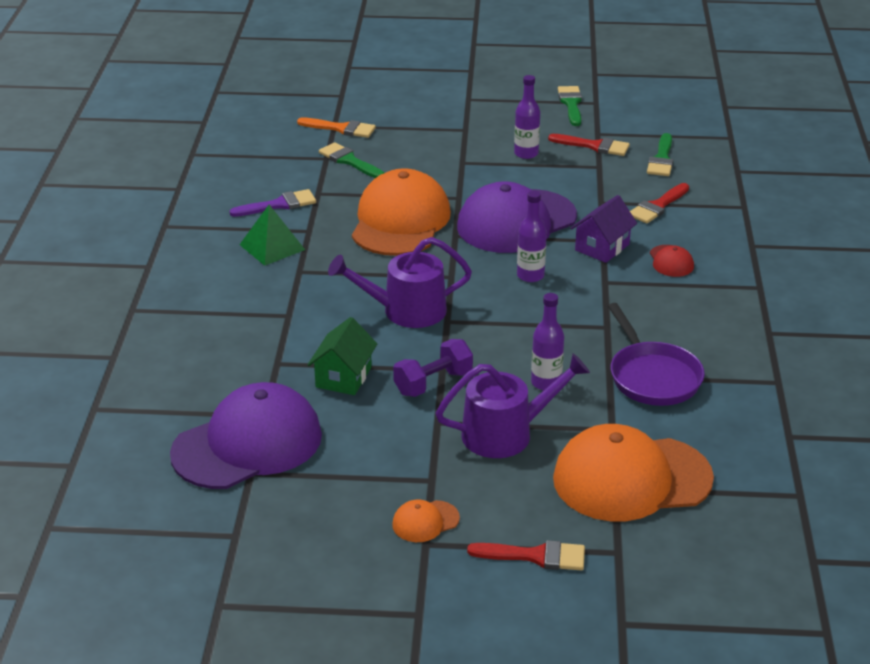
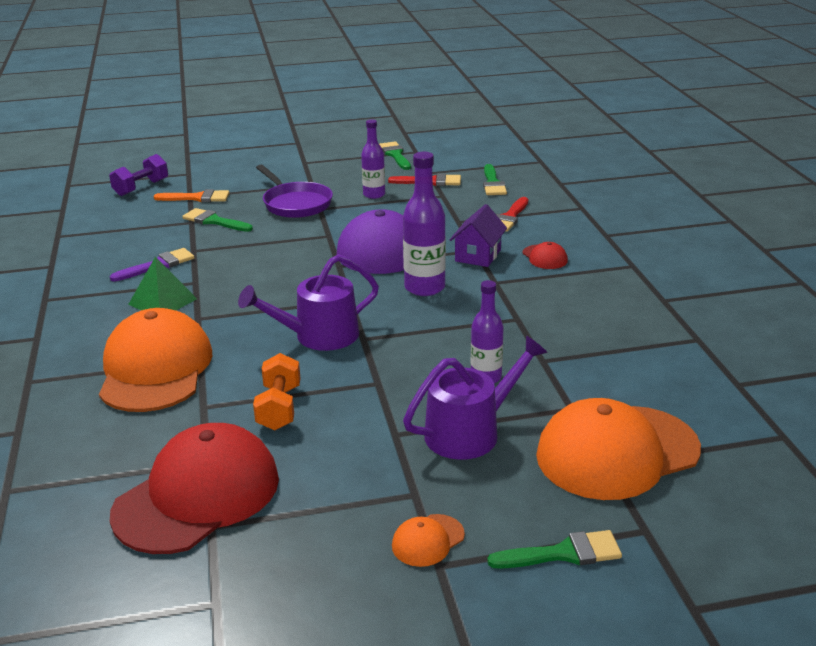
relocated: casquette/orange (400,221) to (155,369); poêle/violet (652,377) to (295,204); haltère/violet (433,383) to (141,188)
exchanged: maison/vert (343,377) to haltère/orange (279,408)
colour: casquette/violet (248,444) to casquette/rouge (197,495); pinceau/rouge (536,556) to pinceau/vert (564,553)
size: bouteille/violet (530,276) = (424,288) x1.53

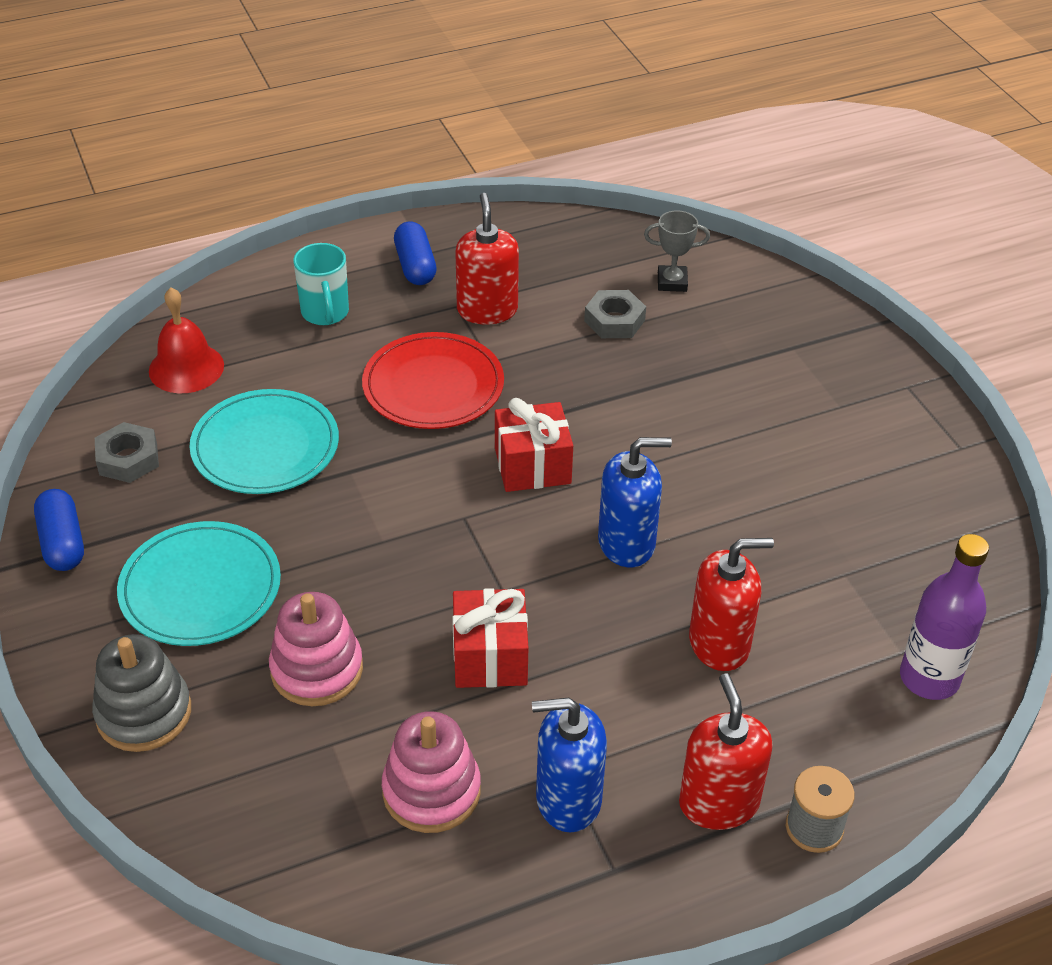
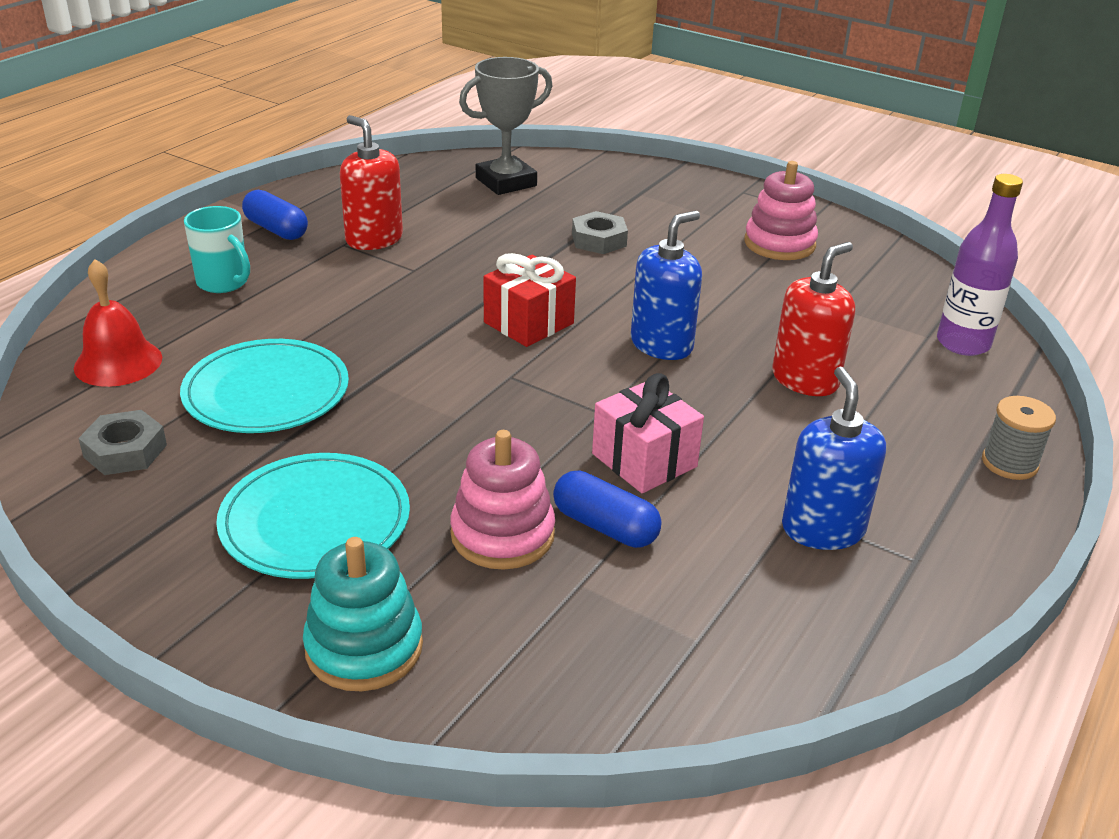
missing: assiette/rouge (433,385); distributeur de savon/rouge (718,802)
relocated: écrou/gris (614,320) to (599,240); gélule/bleu (62,542) to (605,526); jouet à empiler/rose (431,791) to (779,244)
colour: cadeau/rouge (490,657) to cadeau/rose (644,460); jouet à empiler/gris (144,713) to jouet à empiler/turquoise (364,647)
spun: distributeur de savon/bleu (568,799) = (822,529) 120 degrees clockwise
size: trophée/gris (672,282) = (506,182) x1.72

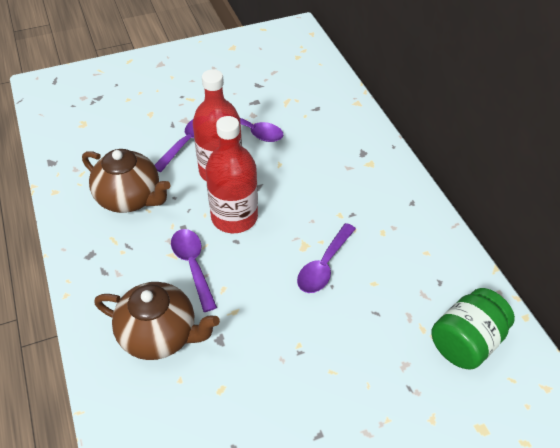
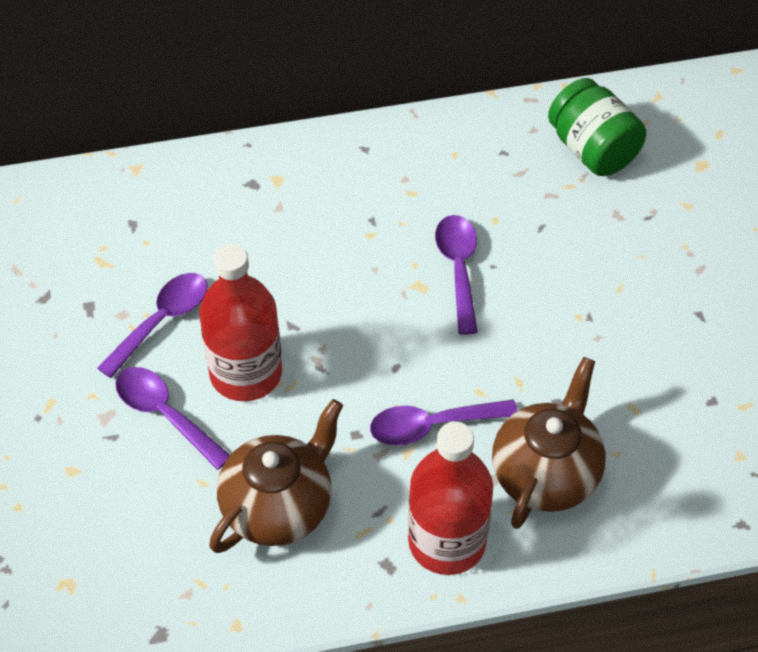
relocated: bouteille/rouge (234,217) to (447,541)
spun: cuillère/violet (324,266) = (458,269) 135 degrees counterclockwise

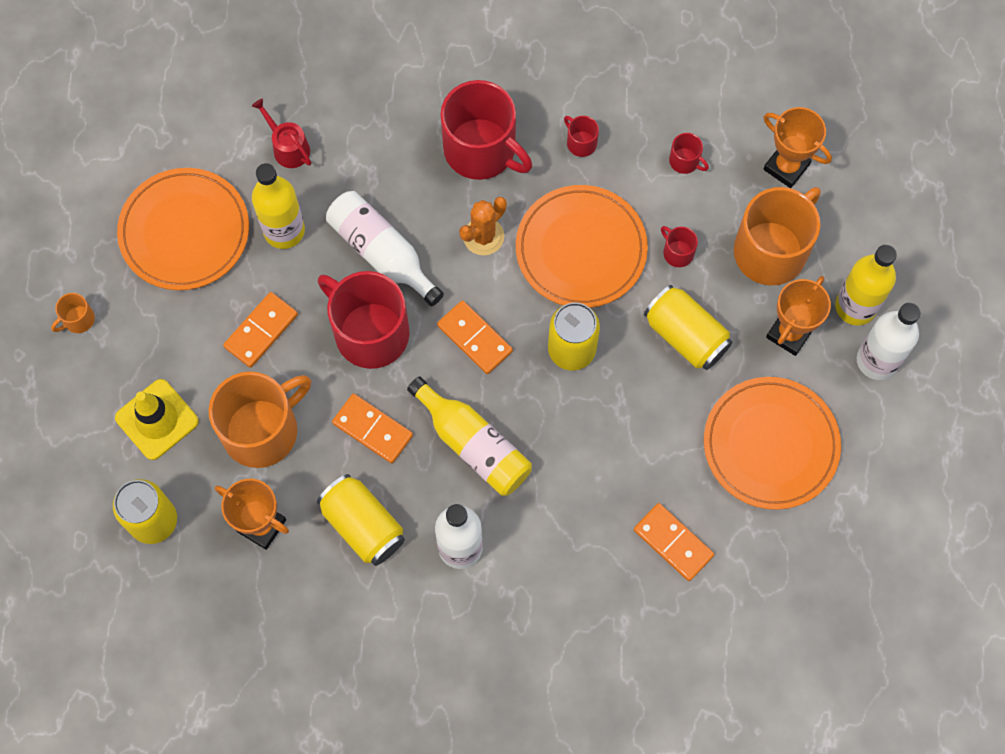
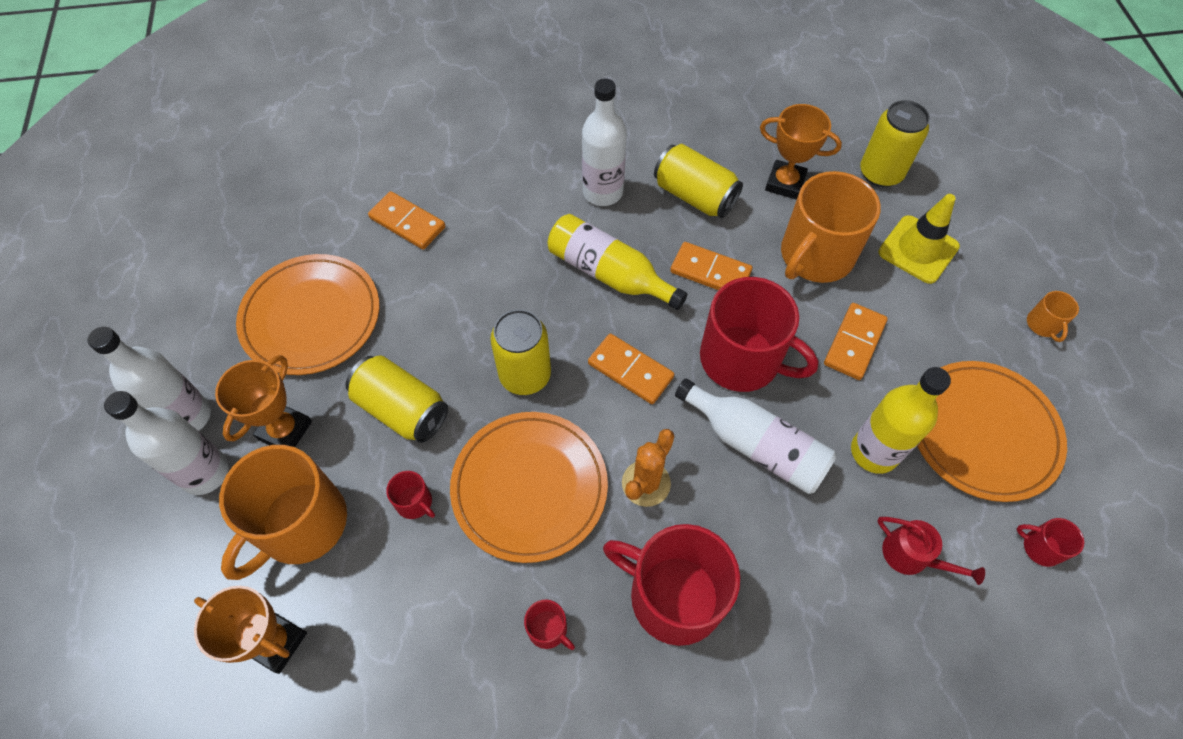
relocated: tasse/rouge (685,161) to (1040,547)
colour: bouteille/jaune (855,306) to bouteille/blanc (205,472)
spun: tasse/orange (78,319) = (1043,325) 135 degrees clockwise

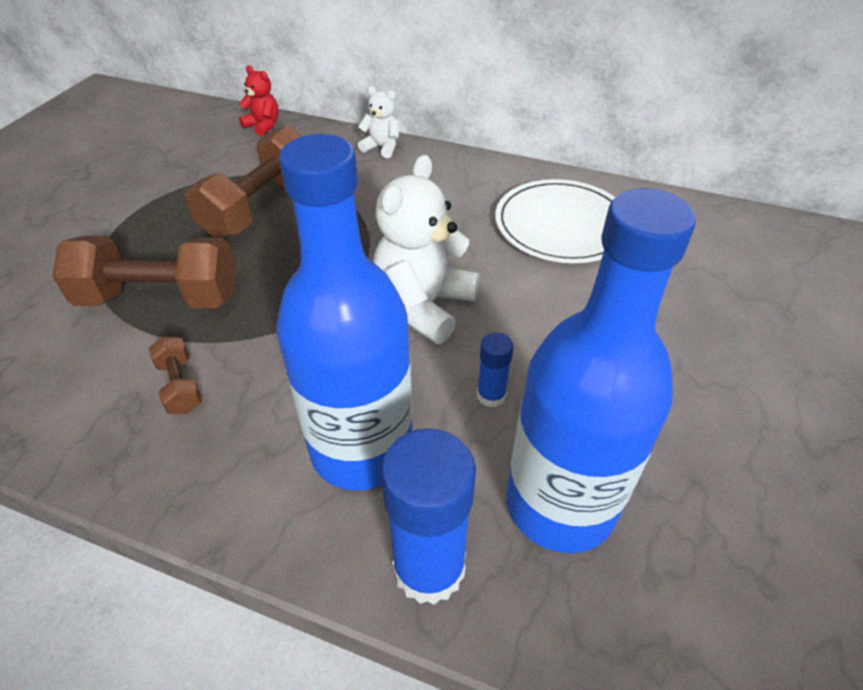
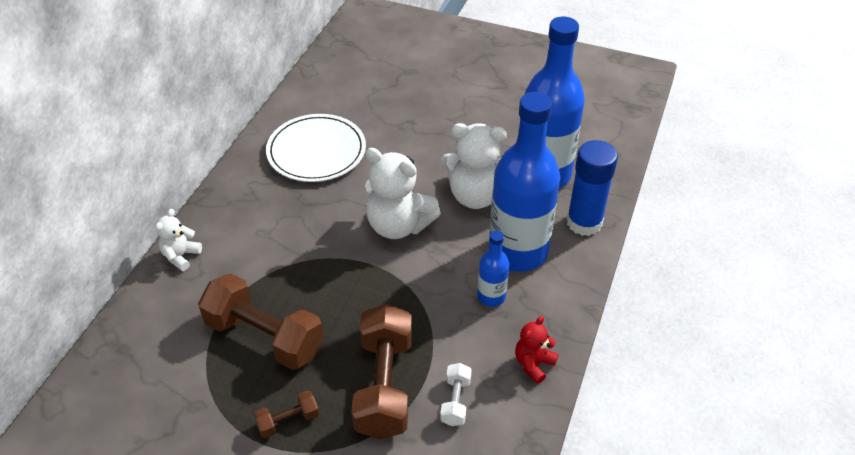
appeared: bouteille/bleu (491,296); haltère/blanc (455,401)
relocated: ours en peluche/rouge (263,126) to (533,364); haltère/marron (180,386) to (288,421)
exchanged: bâton de colle/bleu (491,395) to ours en peluche/blanc (476,195)

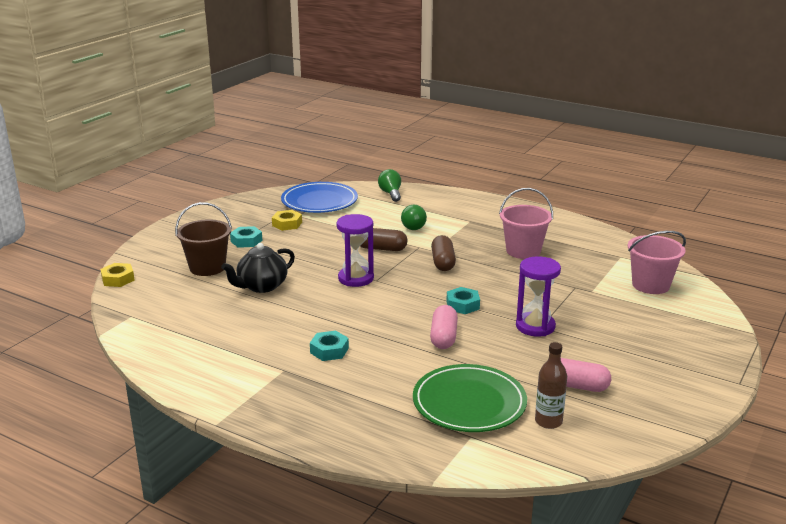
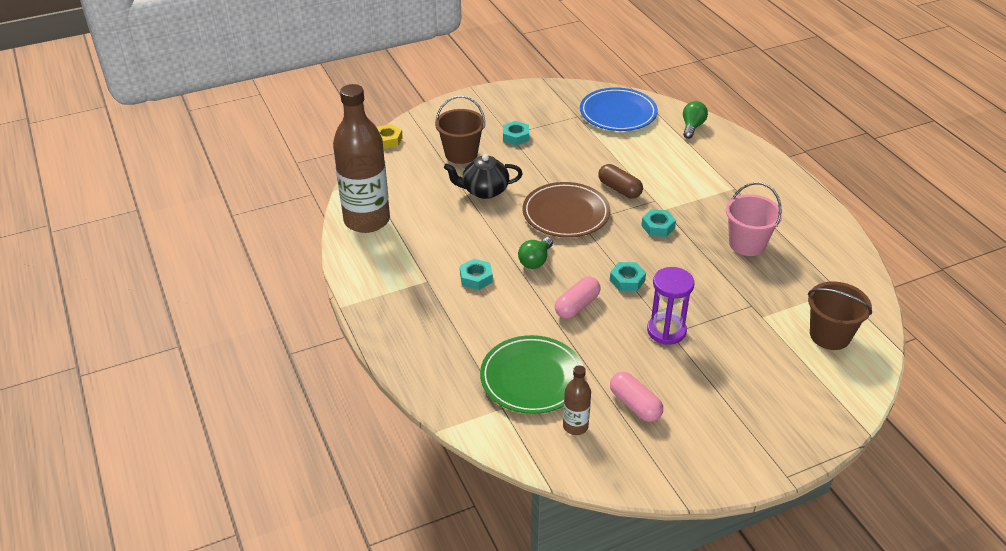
missing: écrou/jaune (287,224)
appeared: bouteille/marron (367,220)
relocated: ampoule/vert (413,226) to (535,261)
exchanged: sablier/violet (356,278) to assiette/marron (566,213); gélule/marron (443,262) to écrou/turquoise (658,227)
colour: seau/rose (650,285) to seau/marron (830,335)

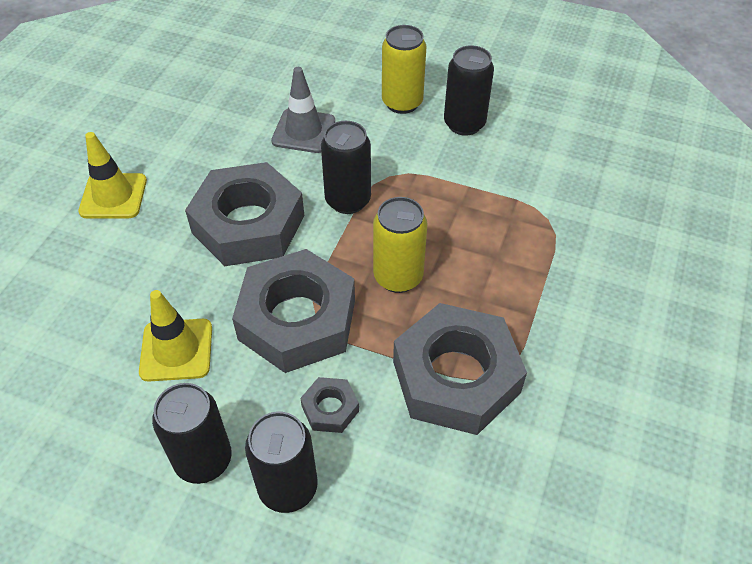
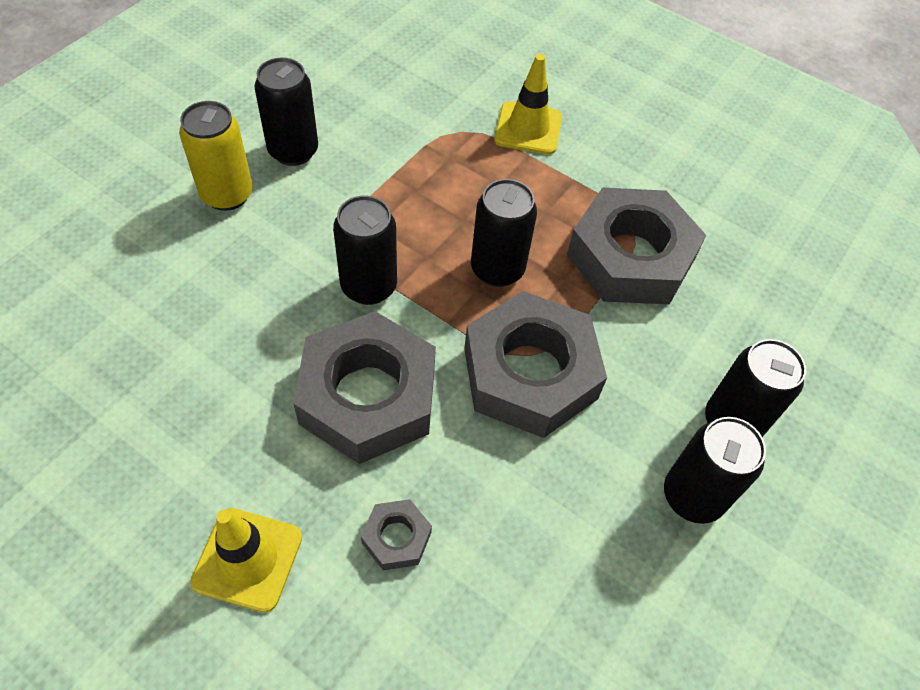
missing: cône de chantier/gris (303,131)
relocated: cône de chantier/jaune (176,350) to (528,128); écrou/gris (330,408) to (396,537)
colour: canette/jaune (398,277) to canette/noir (497,269)

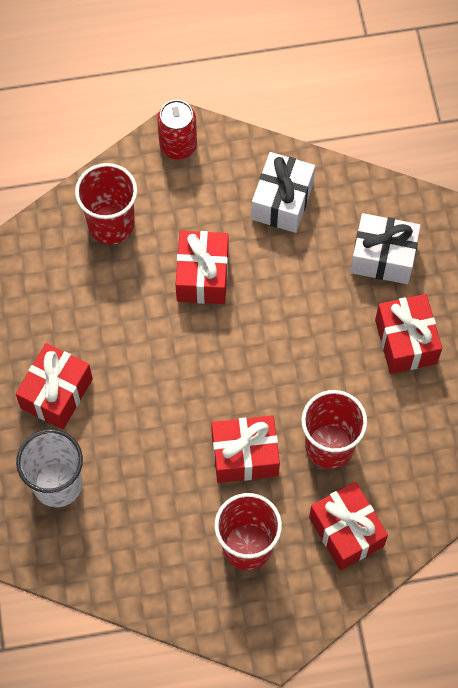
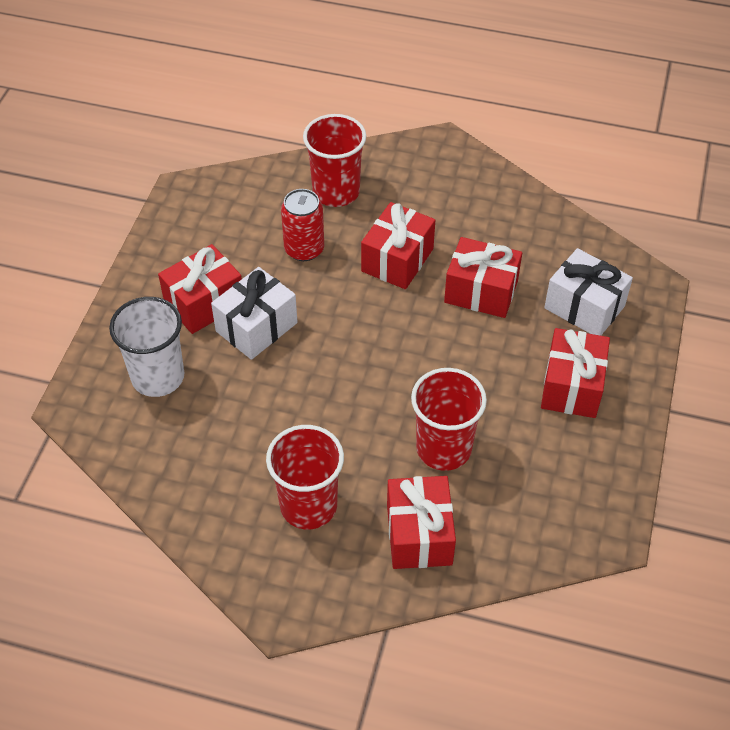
relocated: canette/rouge (178,145) to (304,249); cadeau/blanc (282,201) to (256,327); cadeau/rouge (245,456) to (481,292)

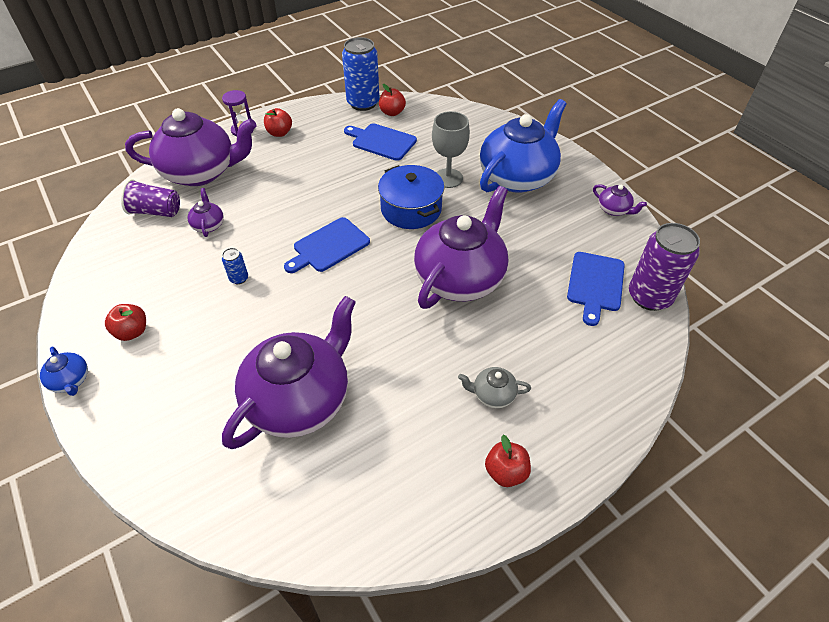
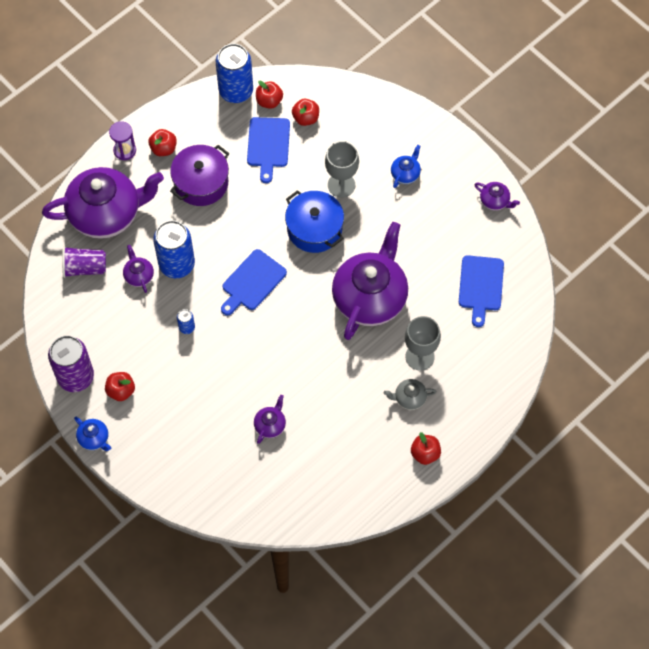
appeared: pomme/rouge (306,118); marmite/violet (201,183); canette/bleu (177,264); verre à pied/gris (419,357)
relocated: canette/violet (649,296) to (75,377)
spun: planche à découper/bleu (381,141) = (268,145) 105 degrees counterclockwise
size: théière/bleu (517,177) = (405,174) x0.41; théière/violet (300,399) = (270,425) x0.41

